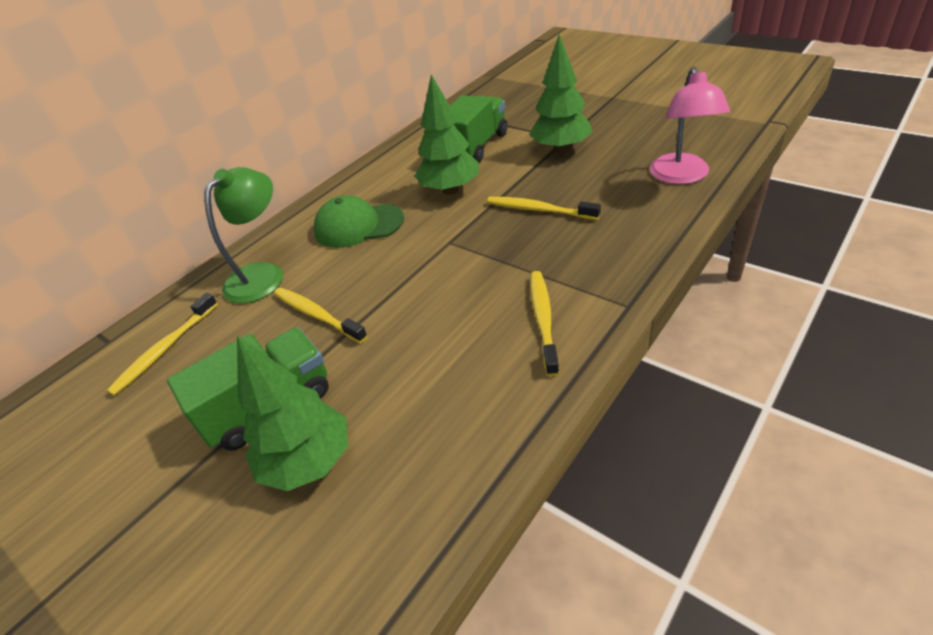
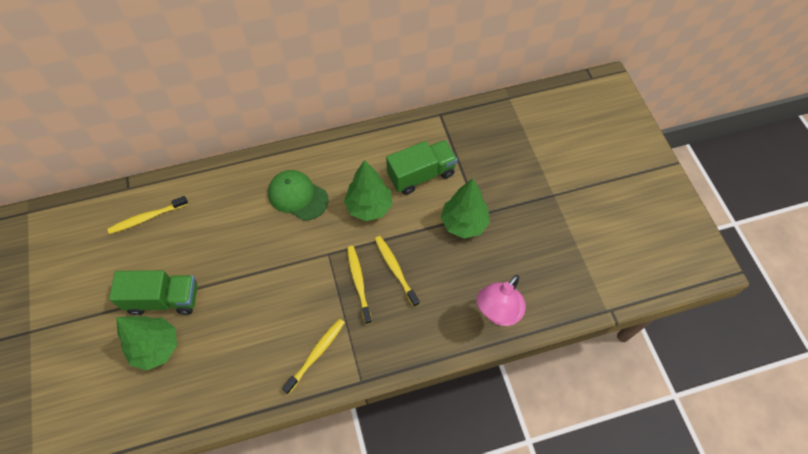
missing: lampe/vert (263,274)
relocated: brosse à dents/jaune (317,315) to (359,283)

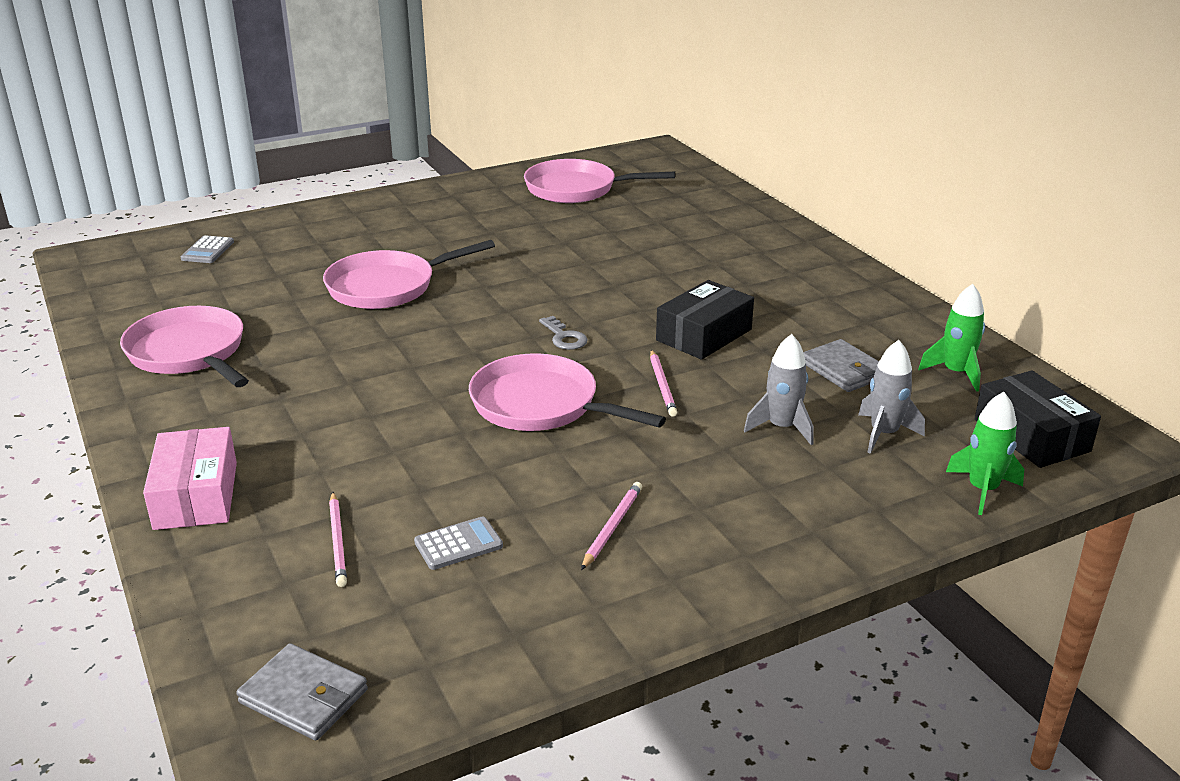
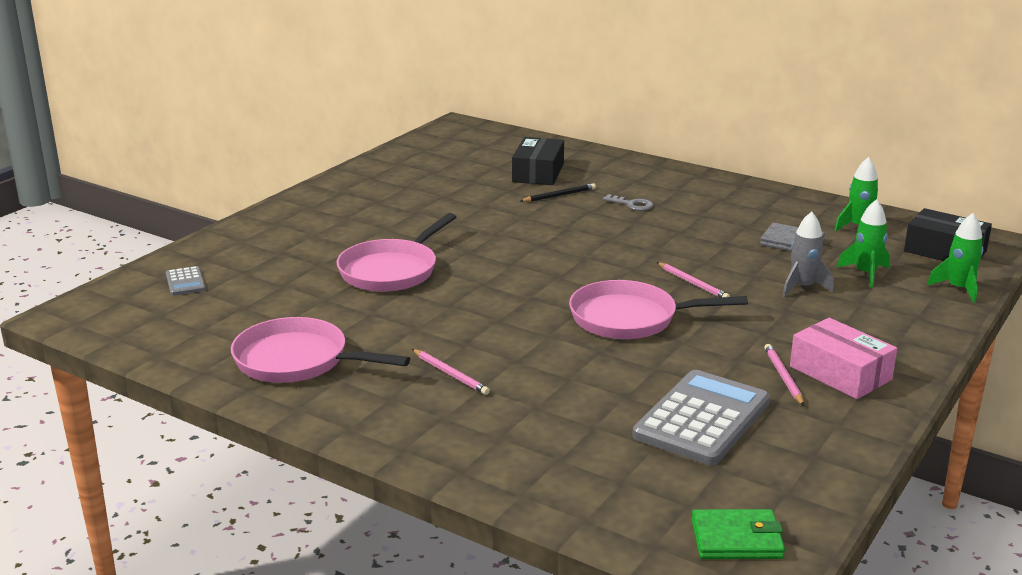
missing: poêle/rose (576,189)
appeared: crayon/noir (559,195)
relocated: boîte/noir (704,335) to (538,173); clé/gris (564,337) to (632,205); boîte/rose (196,495) to (840,373); crayon/rose (338,541) to (450,374)
colour: fusée/gris (884,434) to fusée/vert (865,274); portefeuille/gris (303,696) to portefeuille/vert (736,539)
size: calculatrice/gris (458,544) = (702,419) x2.19

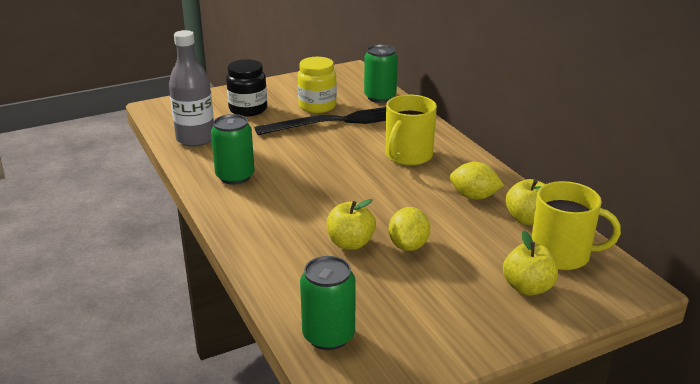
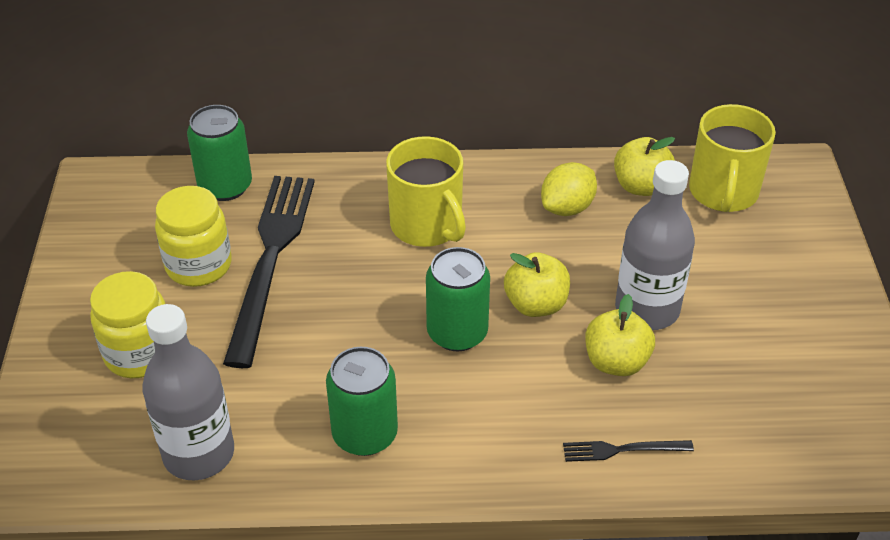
appeared: fourchette/noir (622,450)
relocated: pomme/jaune (527,288) to (536,304); canette/vert (328,335) to (457,333)
exchanged: citron/jaune (408,245) to bouteille/gris (647,309)
colour: bocal/noir (248,109) to bocal/jaune (140,354)
spun: tasse/jaune (561,255) = (723,192) 150 degrees clockwise

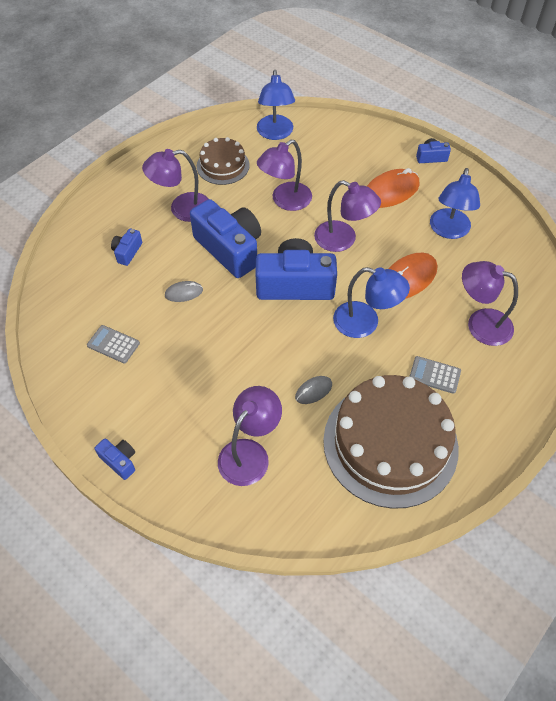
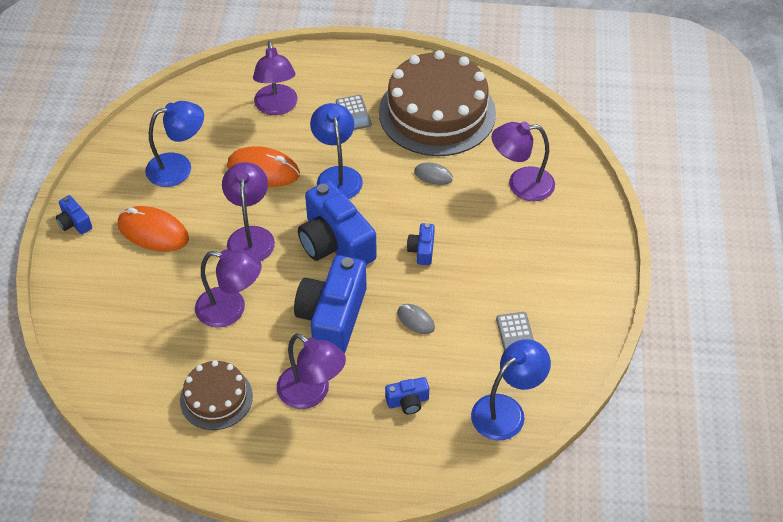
relocated: lampe/bleu (275,133) to (506,410); appareil photo/bleu (119,461) to (422,250)

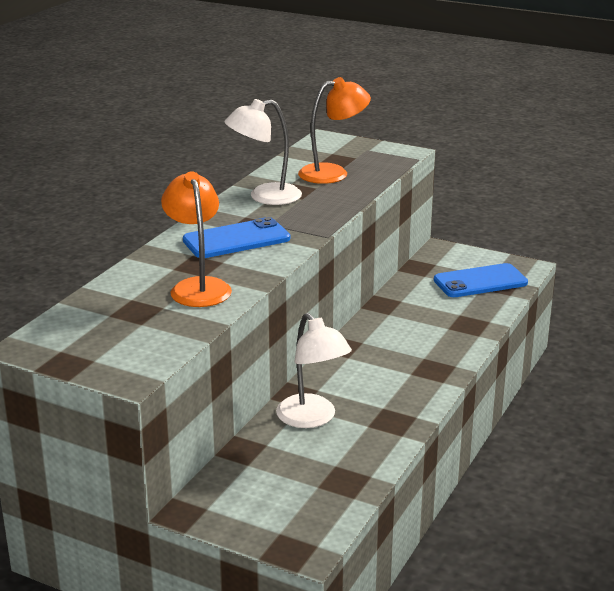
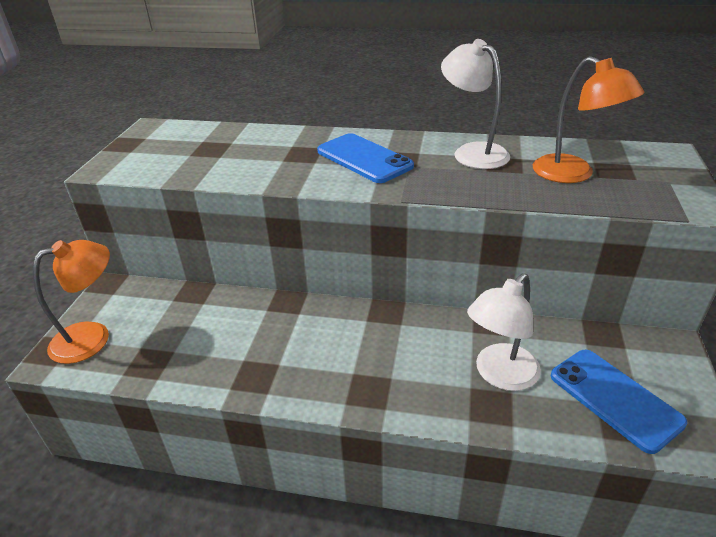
relocated: lampe/orange (198,287) to (92,337); lampe/blanc (312,418) to (499,375)

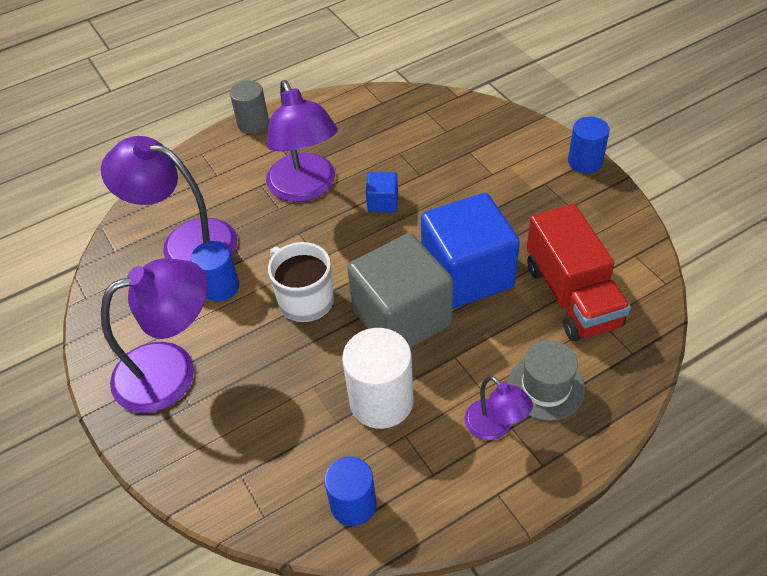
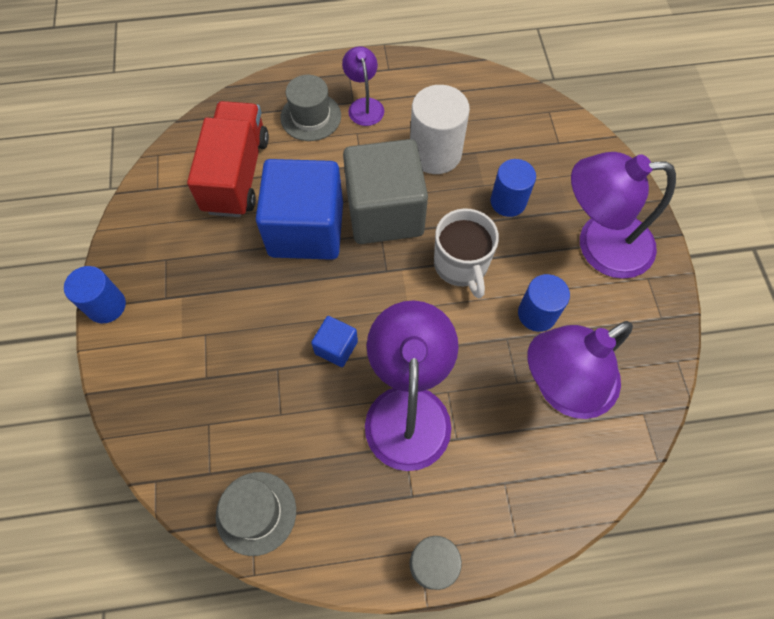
appeared: chapeau/gris (256,513)
relocated: cylindre/bleu (353,504) to (508,202)
spun: lampe/violet (185,242) = (562,388) 105 degrees clockwise

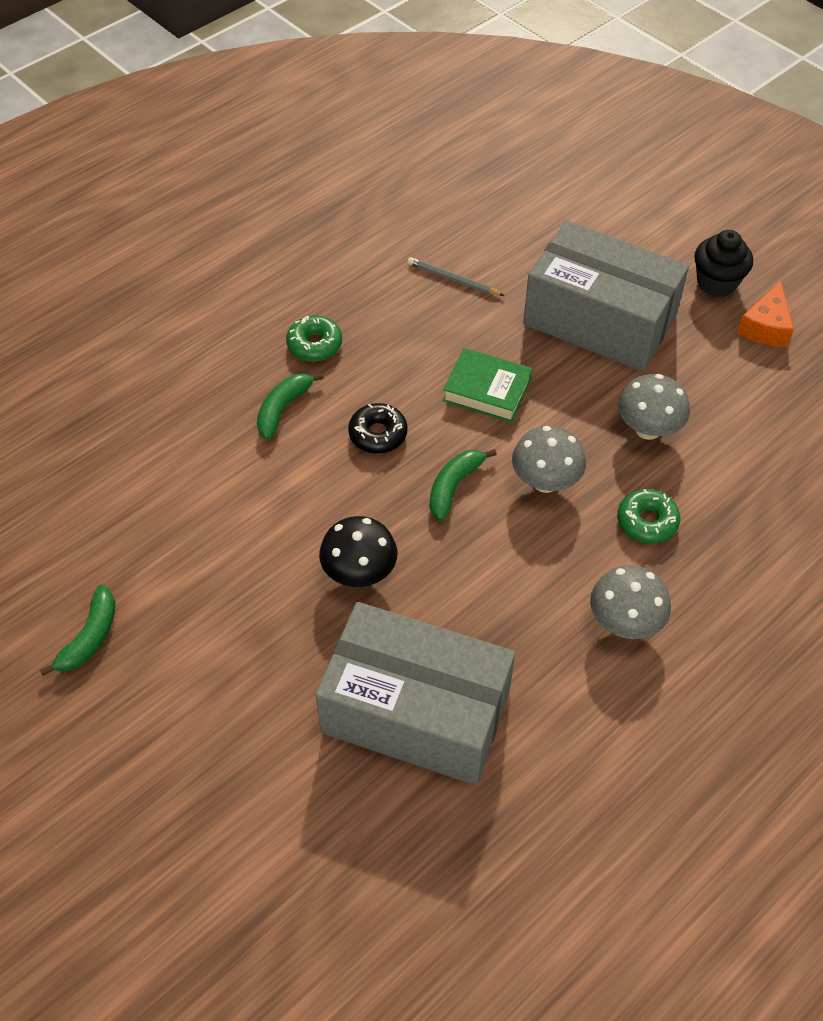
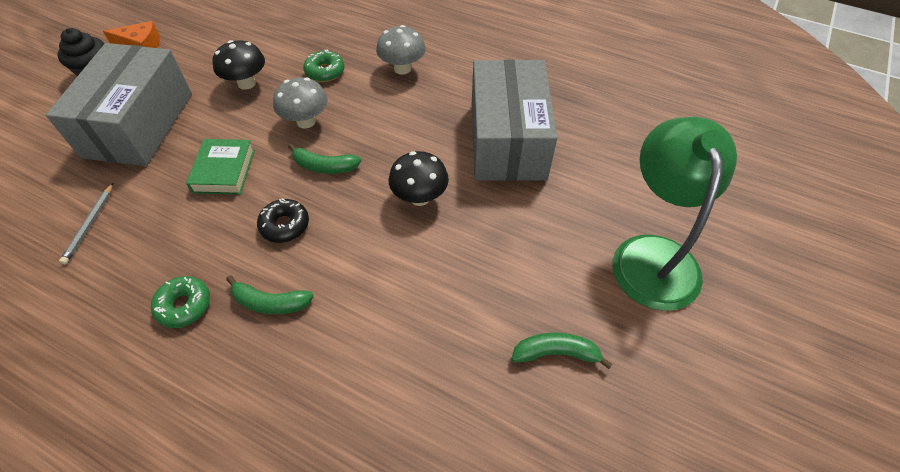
appeared: lampe/vert (653,255)
colour: champignon/gris (648,429) to champignon/noir (246,83)

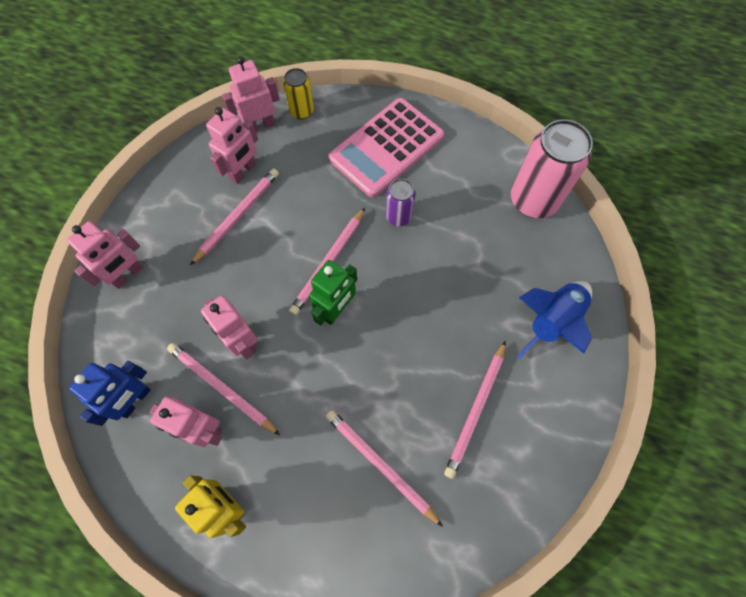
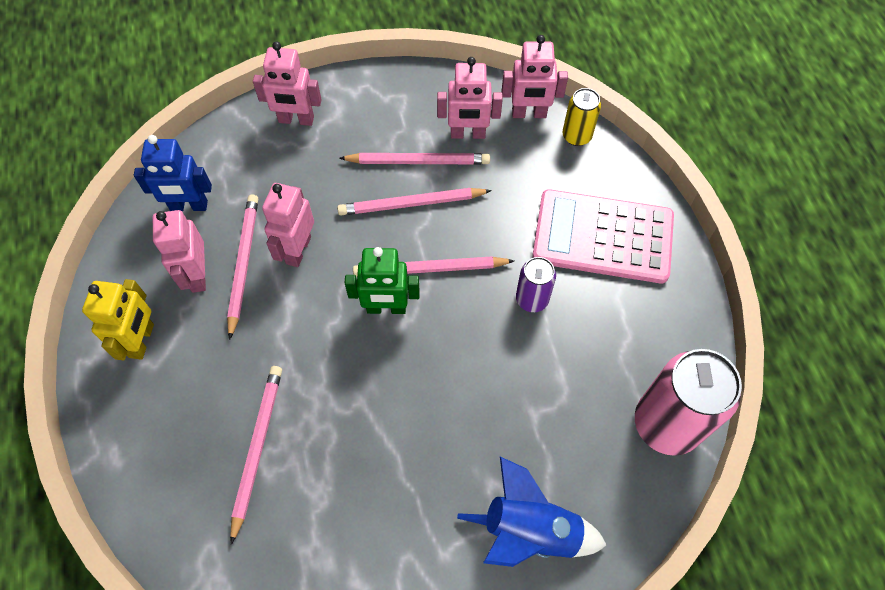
relocated: crayon/rose (476,410) to (411,204)
spun: robot/rose (260,126) = (529,114) 150 degrees clockwise

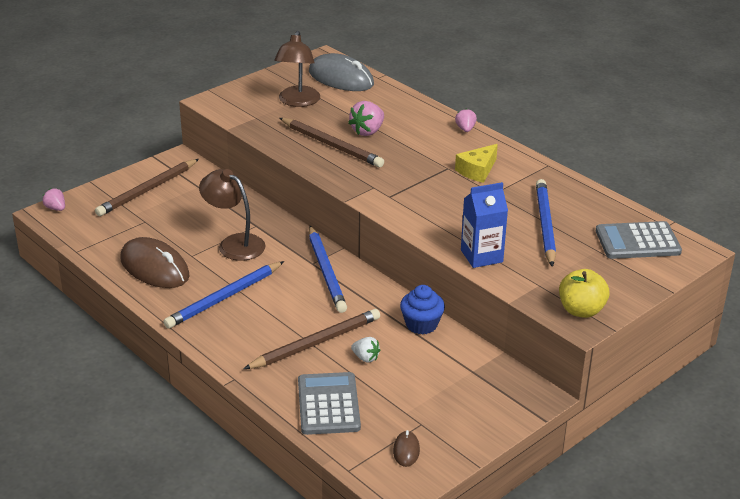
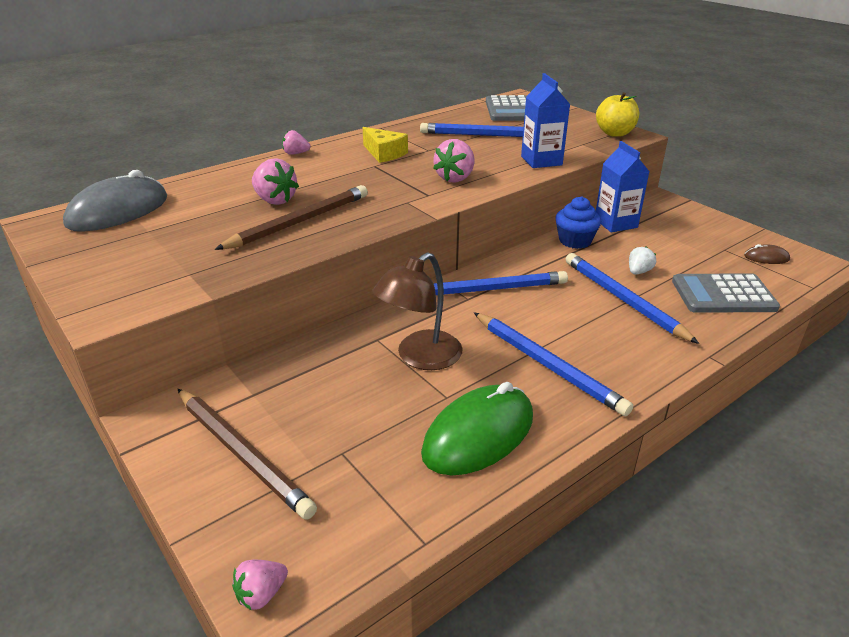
missing: lampe/marron (297,102)
appeared: fraise/rose (455,178); brique de lait/bleu (615,223)
colour: souris/marron (154,268) to souris/vert (478,434); crayon/marron (315,343) to crayon/bleu (623,300)

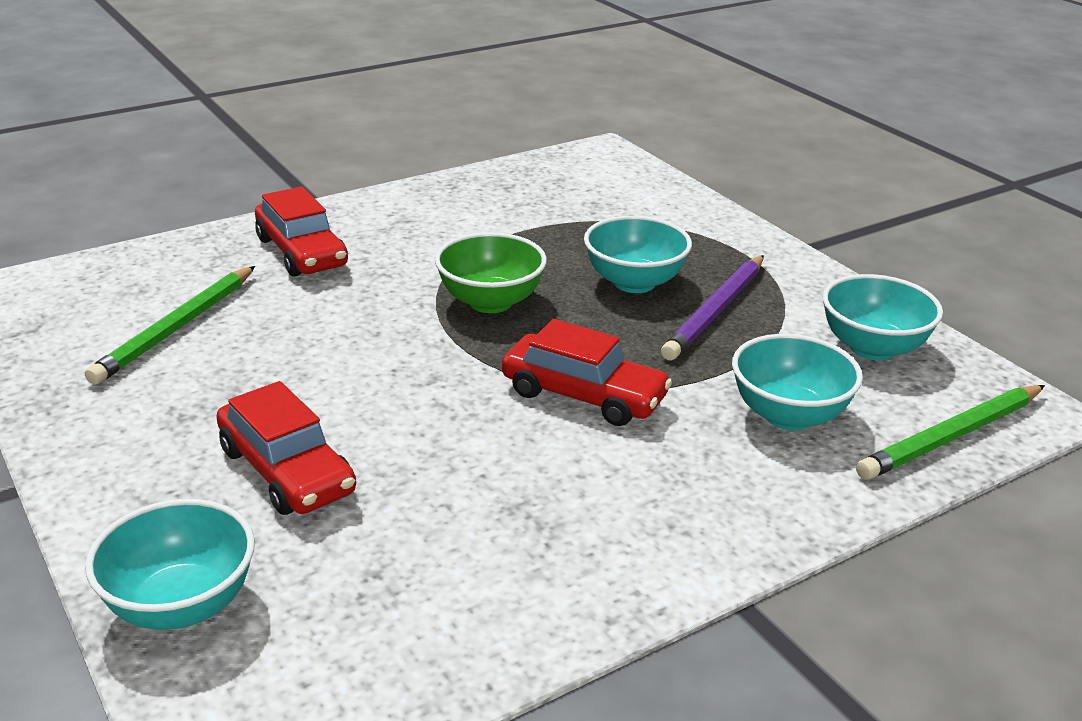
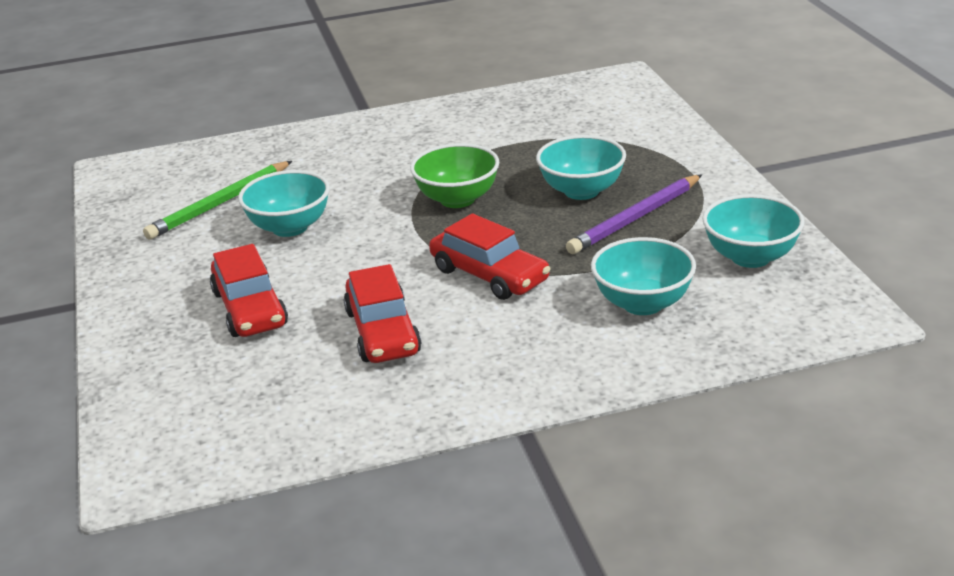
missing: crayon/vert (951,436)
relocated: voiture/rouge (301,252) to (382,332); bol/turquoise (181,605) to (290,227)

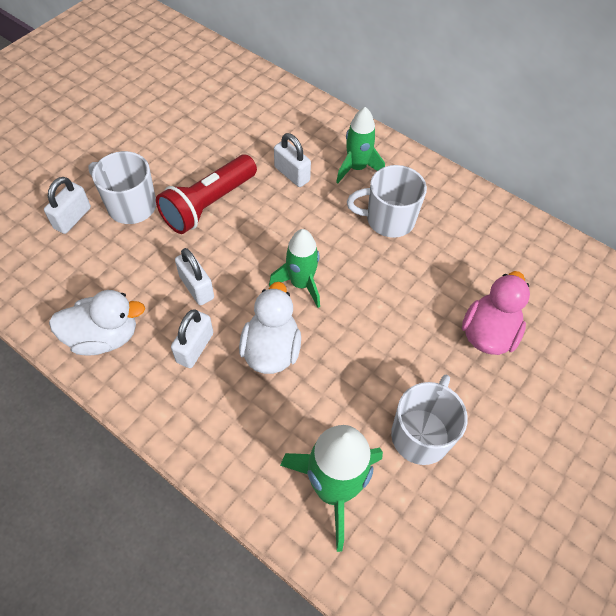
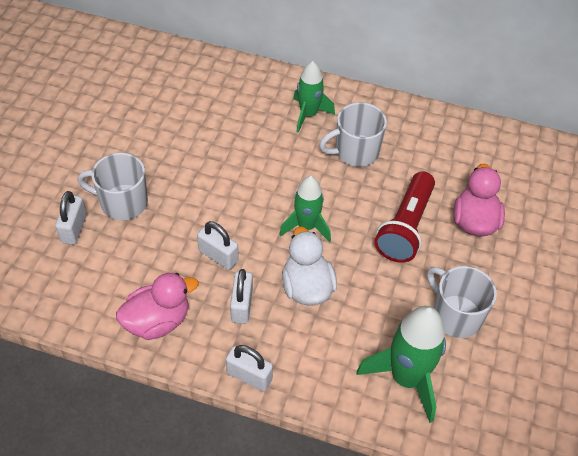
relocated: cadenas/blanc (292,174) to (249,376); lampe de poche/rouge (209,204) to (405,227)
colour: canard/blanc (104,337) to canard/rose (157,321)
spun: tasse/blanc (421,434) = (455,315) 45 degrees counterclockwise

